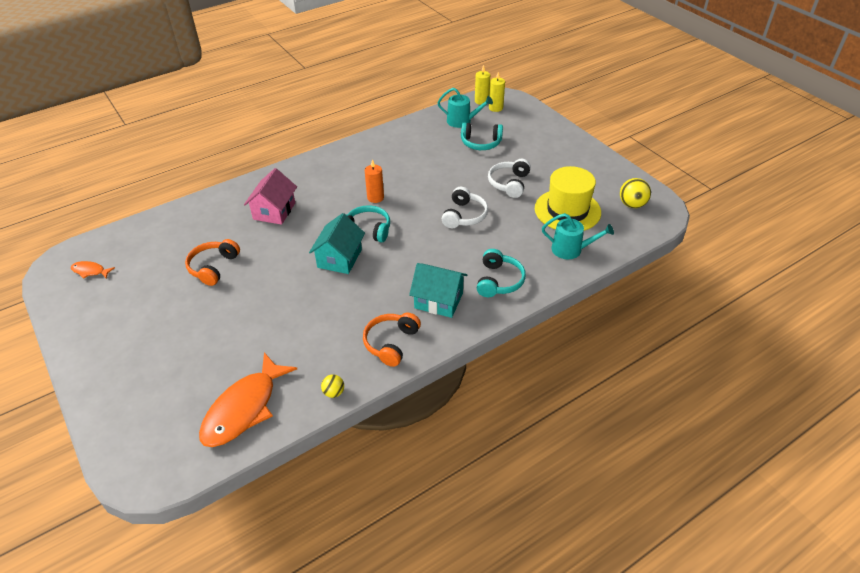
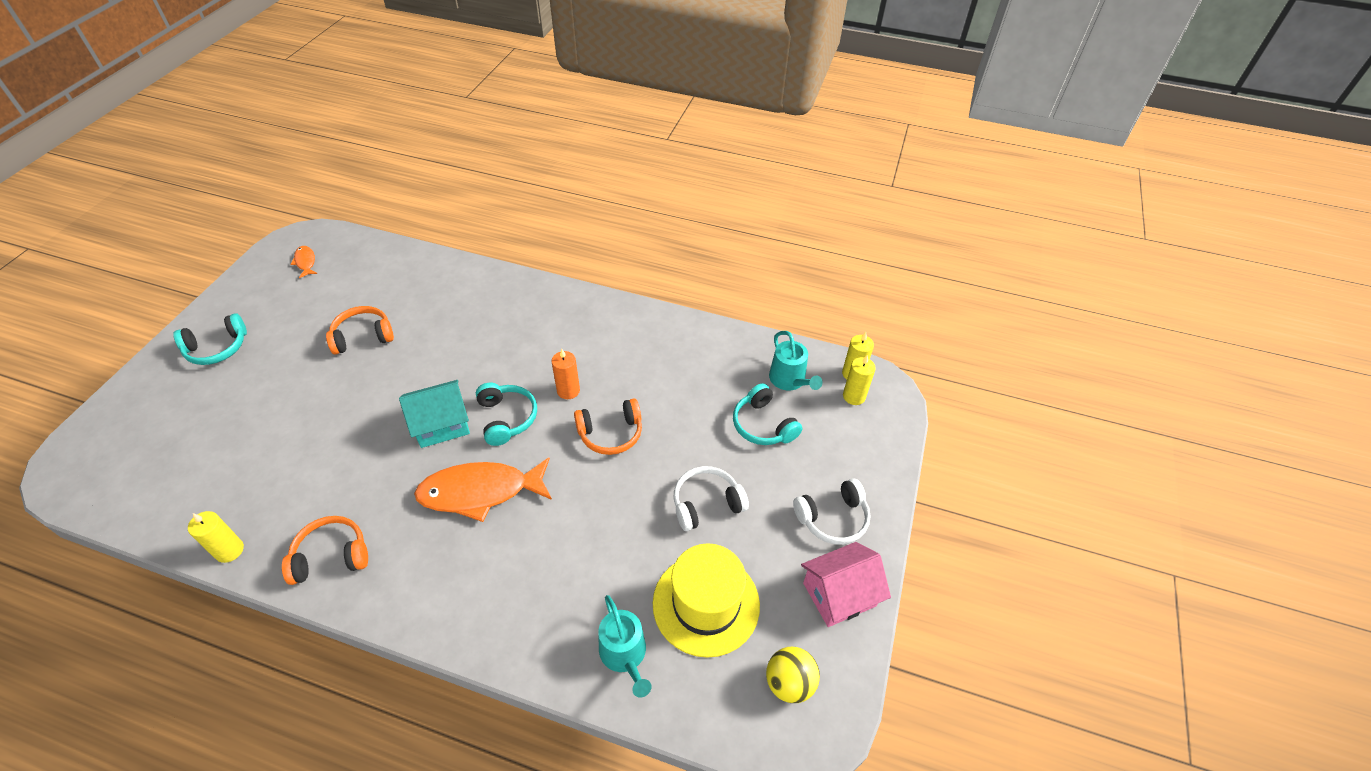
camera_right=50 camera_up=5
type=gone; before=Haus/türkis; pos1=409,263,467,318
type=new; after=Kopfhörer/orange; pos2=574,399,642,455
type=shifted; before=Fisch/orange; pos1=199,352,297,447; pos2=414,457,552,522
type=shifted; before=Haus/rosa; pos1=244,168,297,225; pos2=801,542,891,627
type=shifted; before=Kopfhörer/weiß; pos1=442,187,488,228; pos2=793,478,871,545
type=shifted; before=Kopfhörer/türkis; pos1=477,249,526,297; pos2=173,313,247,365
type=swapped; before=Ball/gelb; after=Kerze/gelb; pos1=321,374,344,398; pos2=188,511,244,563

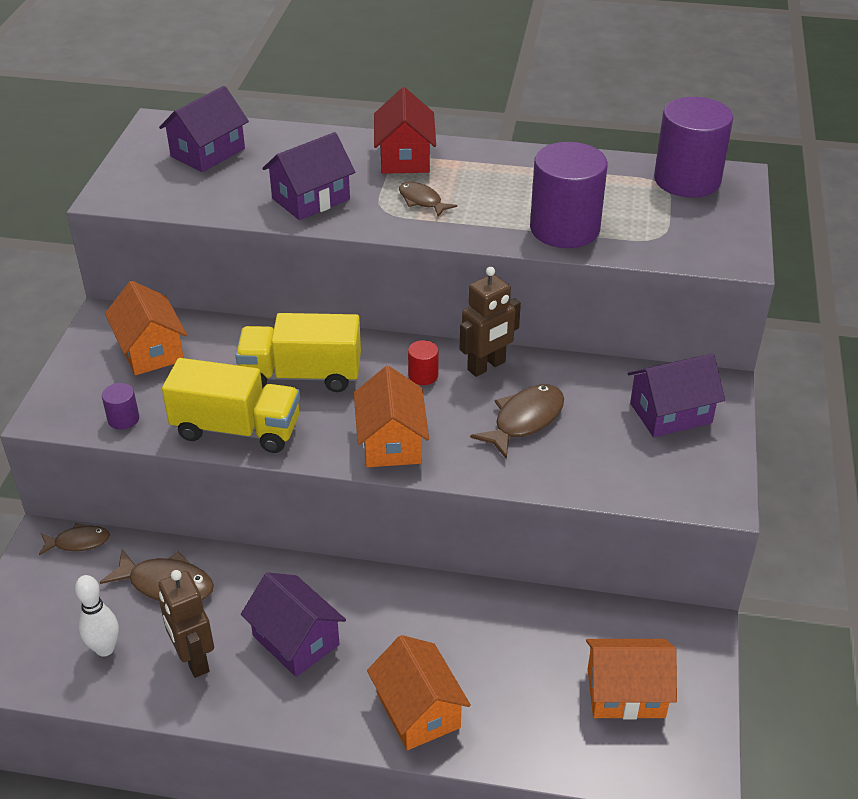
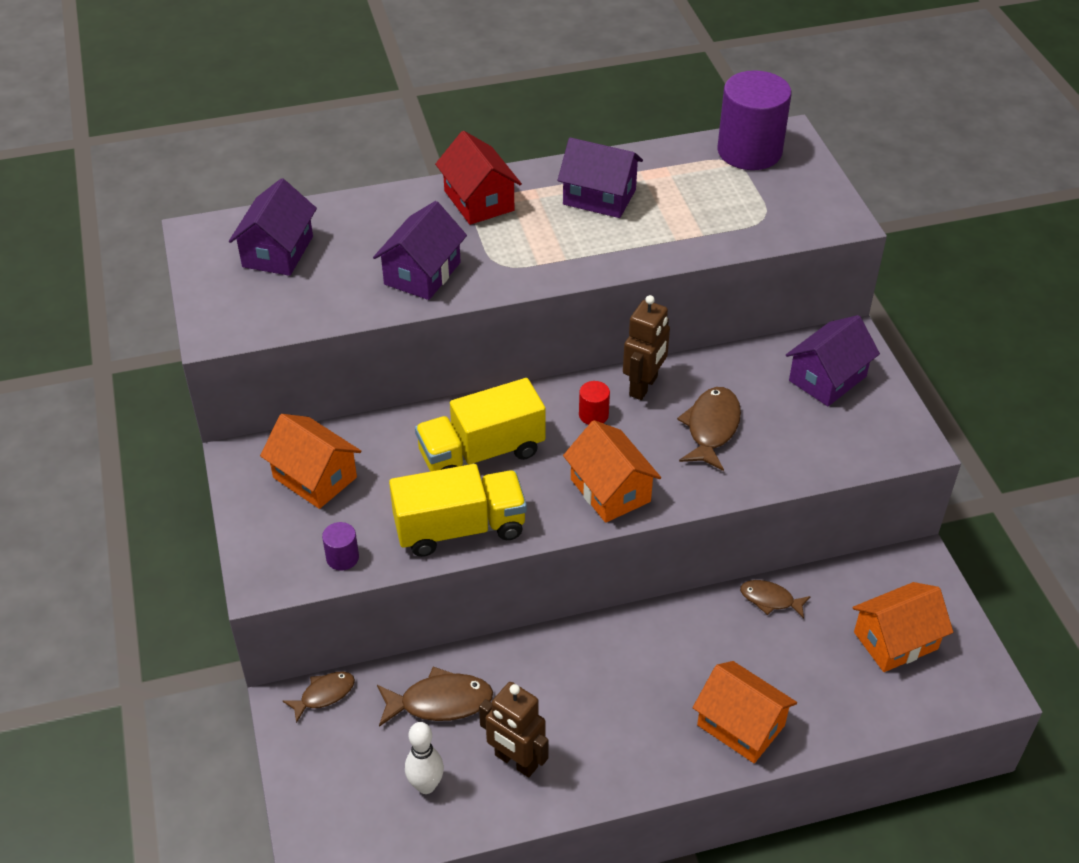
camera_right=-25 camera_up=5
type=gone; before=Vollzylinder/lila; pos1=530,142,608,248
type=shifted; before=Haus/lila; pos1=241,572,346,677; pos2=558,137,643,218
type=shifted; before=Fisch/braun; pos1=399,182,457,217; pos2=740,580,811,619

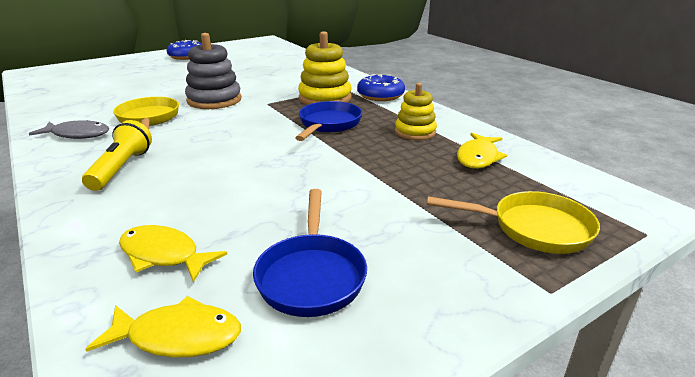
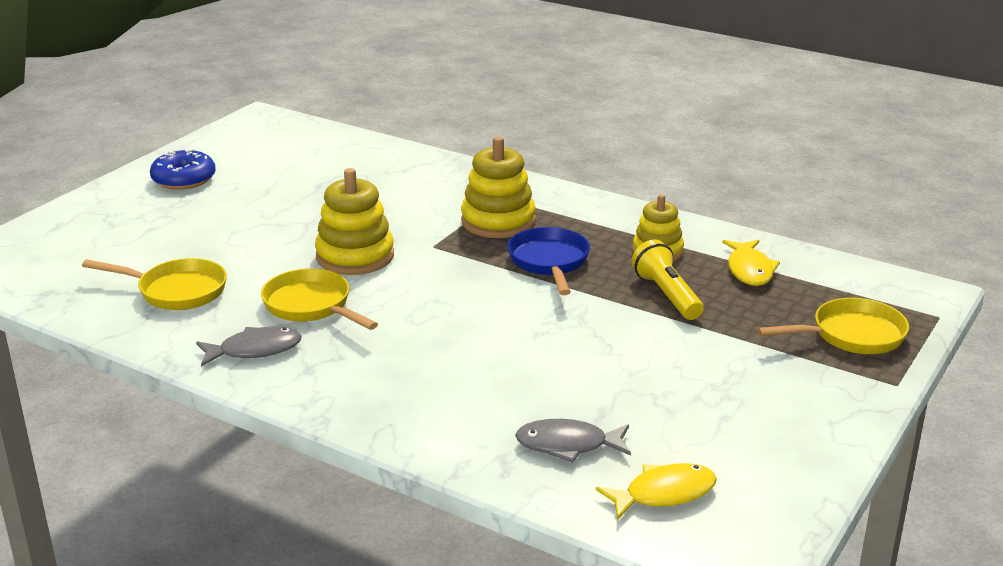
camera_right=-25 camera_up=0
type=gone; before=Pfanne/blau; pos1=253,189,367,317
type=gone; before=Donut/blau; pos1=357,74,405,101
type=new; after=Pfanne/gelb; pos2=82,258,227,310
type=shifted; before=Taschenlampe/gelb; pos1=82,120,152,191; pos2=632,240,704,320
type=repainted; before=Fisch/gelb; after=Fisch/grau; pos1=119,225,227,283; pos2=515,419,631,463
type=repainted; before=Stapelspielzeug/grau; after=Stapelspielzeug/gelb; pos1=185,33,241,109; pos2=315,168,394,275

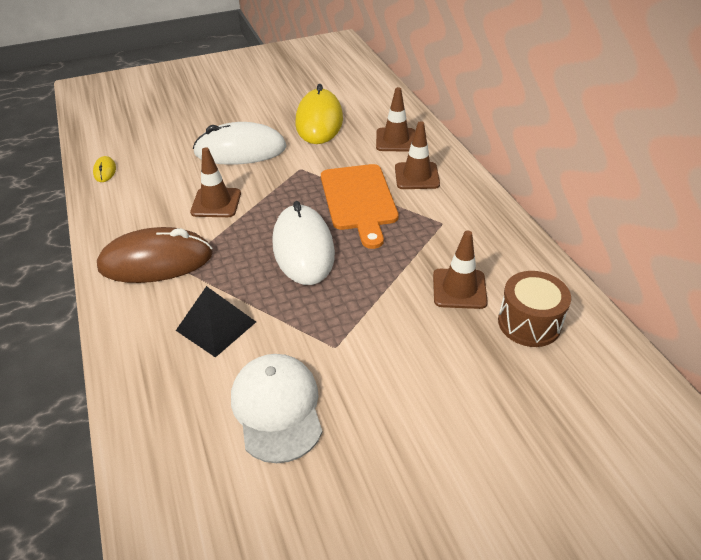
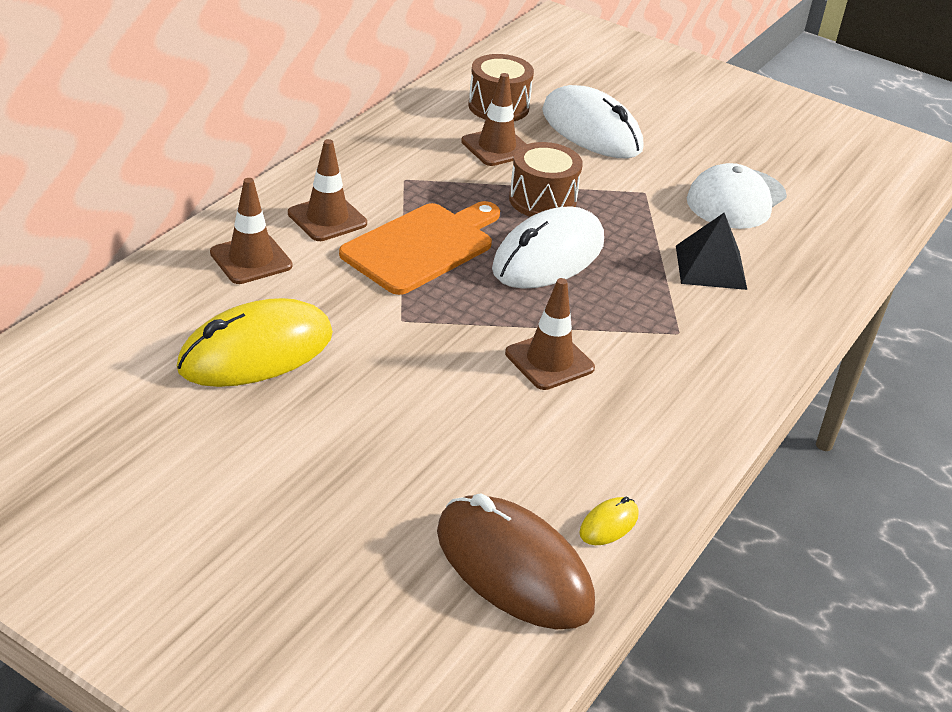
camera_right=-130 camera_up=-5
type=new; after=Trommel/braun; pos2=509,142,583,217
type=shifted; before=Computermaus/braun; pos1=97,227,213,283; pos2=437,493,595,630
type=shifted; before=Computermaus/weiß; pos1=193,122,287,165; pos2=542,85,643,158

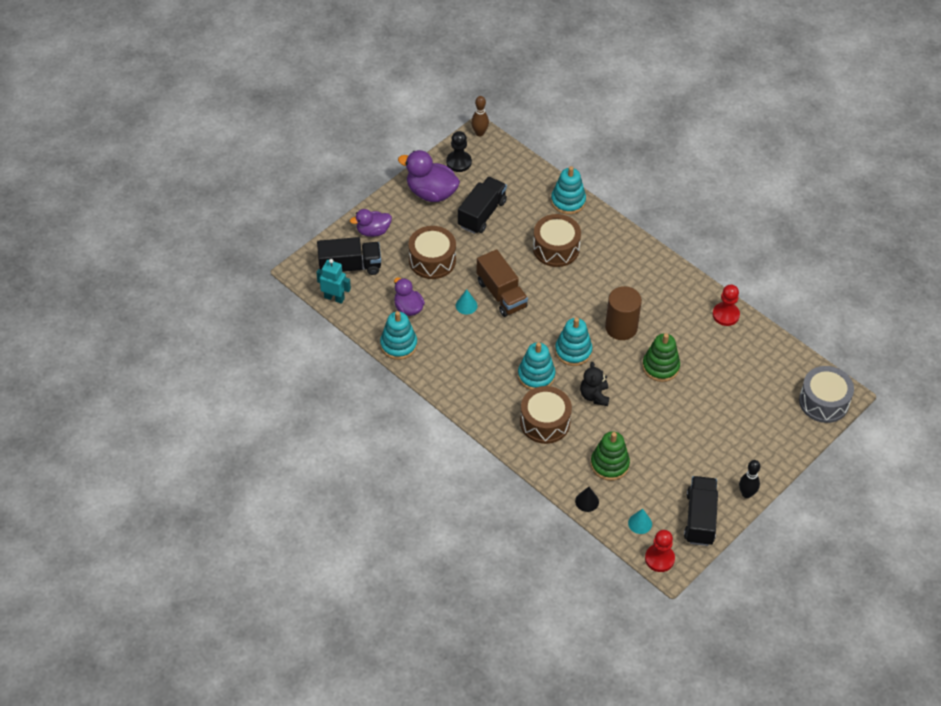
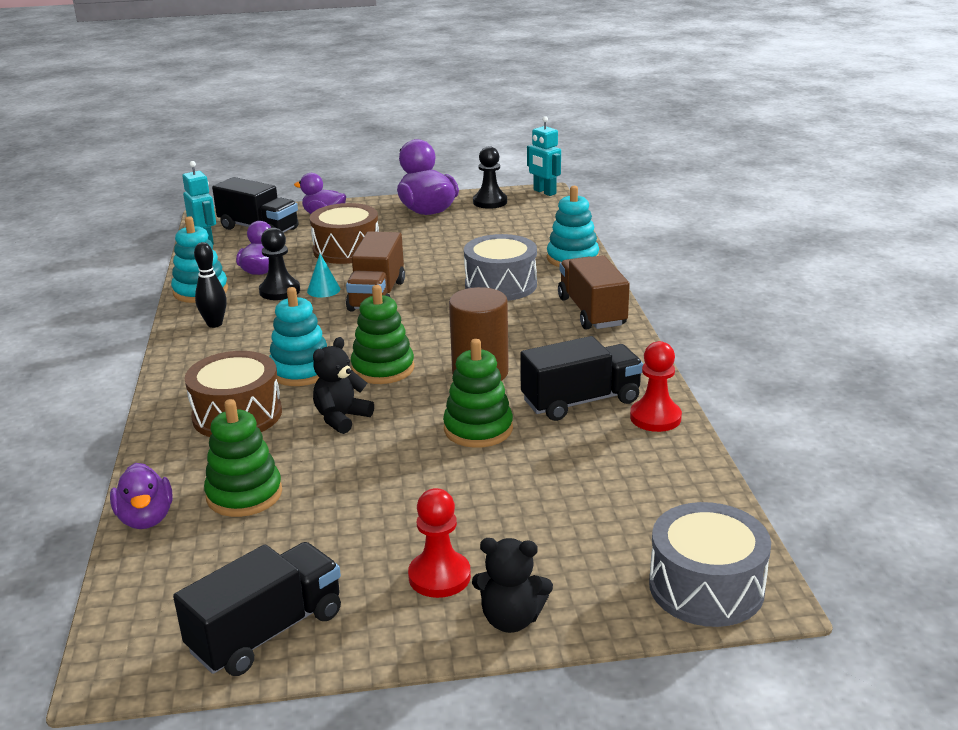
camera_right=40 camera_up=-25
type=gone; before=Kegel/türkis; pos1=628,509,652,534
type=new; after=Bauer/schwarz; pos2=259,227,300,300
type=new; after=Teddybär/schwarz; pos2=472,538,553,633
type=new; after=Lastwagen/braun; pos2=558,255,630,330
type=shifted; before=Lastwagen/schwarz; pos1=458,177,507,234; pos2=520,336,643,421
type=shifted; before=Bauer/rot; pos1=645,530,675,572; pos2=408,488,471,598
type=shifted; before=Bowlingkegel/schwarz; pos1=739,460,760,498; pos2=194,242,227,328
type=swapped; before=Bowlingkegel/braun; after=Roboter/türkis; pos1=471,96,489,136; pos2=527,116,561,196
type=swapped; before=Kegel/schwarz; after=Ente/lila; pos1=575,487,599,512; pos2=110,463,173,529
type=repainted; before=Trommel/braun; after=Trommel/grau; pos1=533,214,581,267; pos2=464,234,537,301
type=repainted; before=Stapelspielzeug/türkis; after=Stapelspielzeug/grün; pos1=555,318,593,366; pos2=351,285,414,384

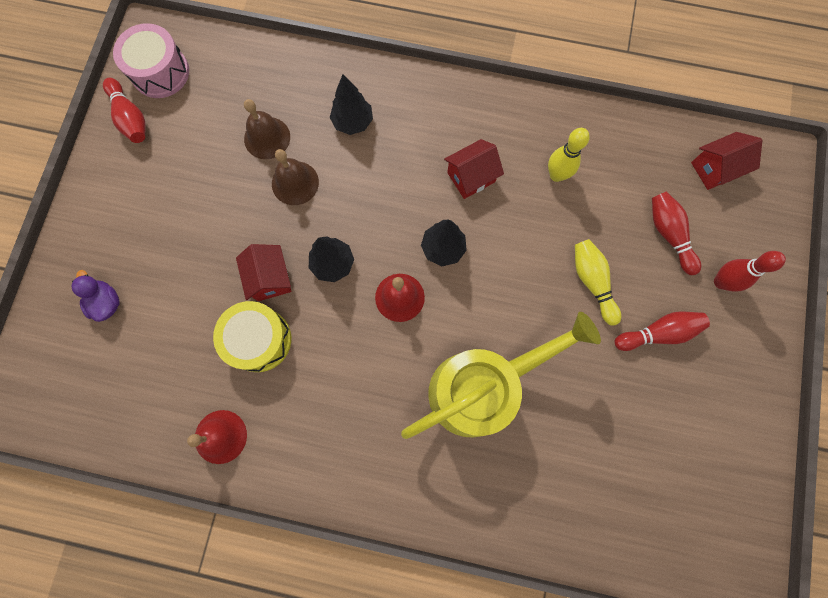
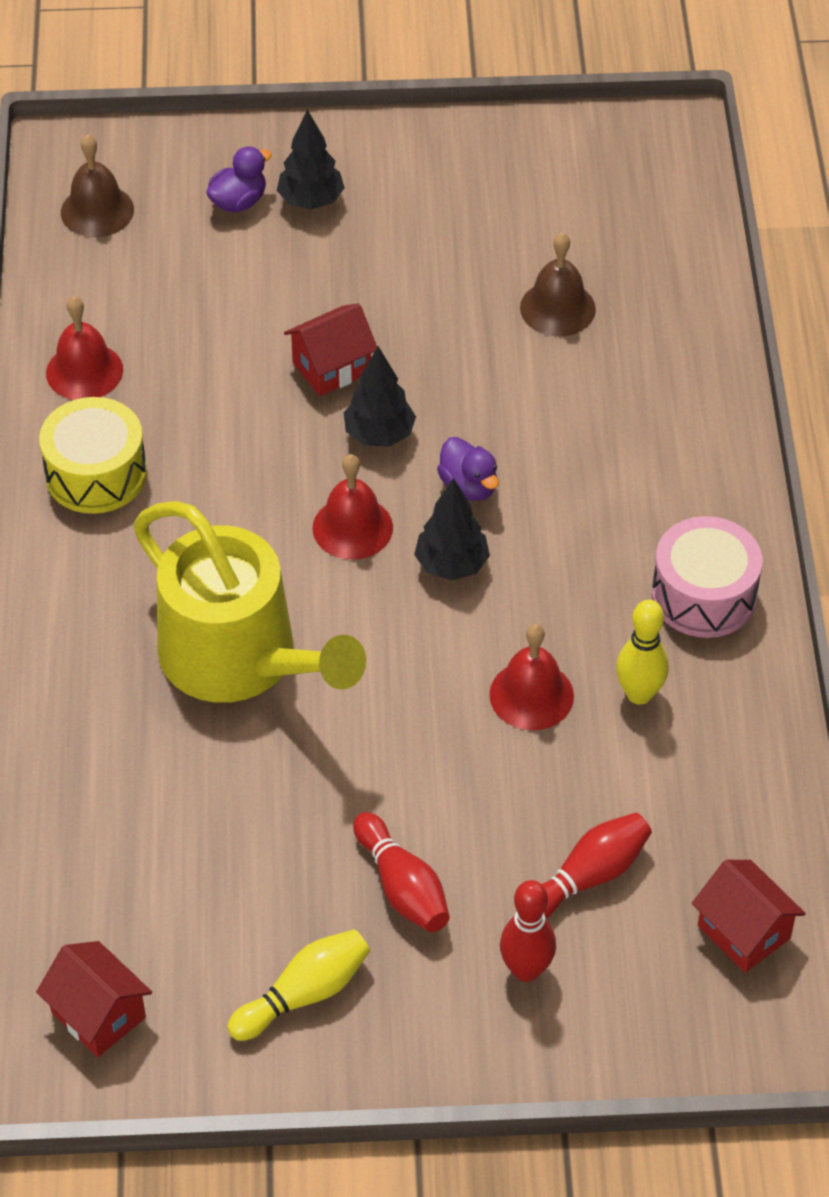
camera_right=75 camera_up=-25
type=gone; before=Bowlingkegel/rot; pos1=103,78,146,143
type=new; after=Ente/lila; pos2=437,437,499,501
type=new; after=Glocke/rot; pos2=489,624,574,730
type=shifted; before=Trommel/rosa; pos1=113,23,189,98; pos2=652,516,762,638
type=shifted; before=Trommel/gelb; pos1=213,301,291,372; pos2=39,397,147,514
type=shifted; before=Glocke/braun; pos1=272,149,319,205; pos2=61,134,134,237
type=shifted; before=Baum/schwarz; pos1=330,74,373,135; pos2=277,110,345,210
type=shifted; before=Haus/rot; pos1=444,139,504,199; pos2=36,941,152,1057
type=shifted; before=Bowlingkegel/gelb; pos1=575,239,621,326; pos2=227,929,370,1041

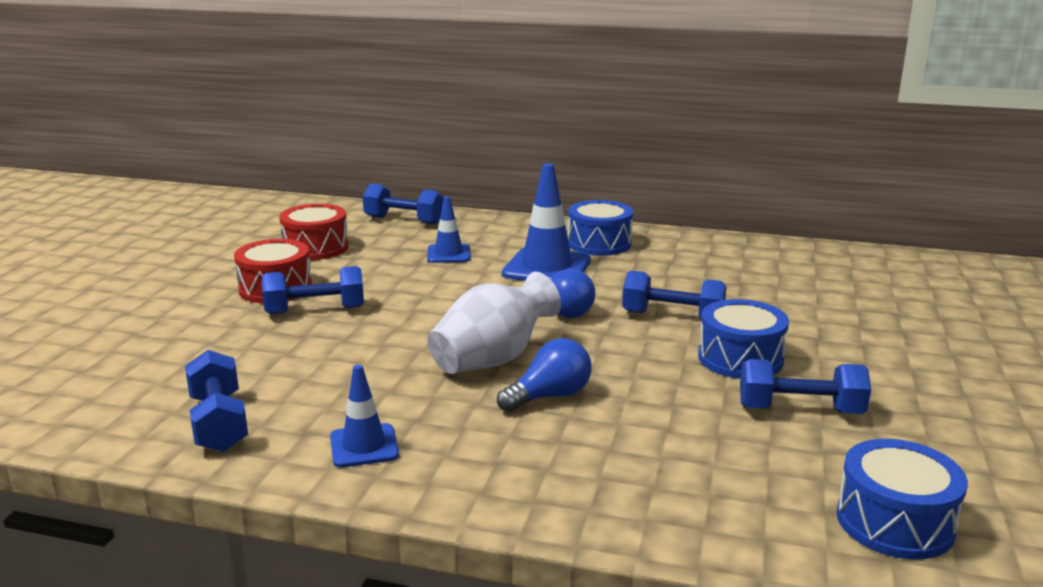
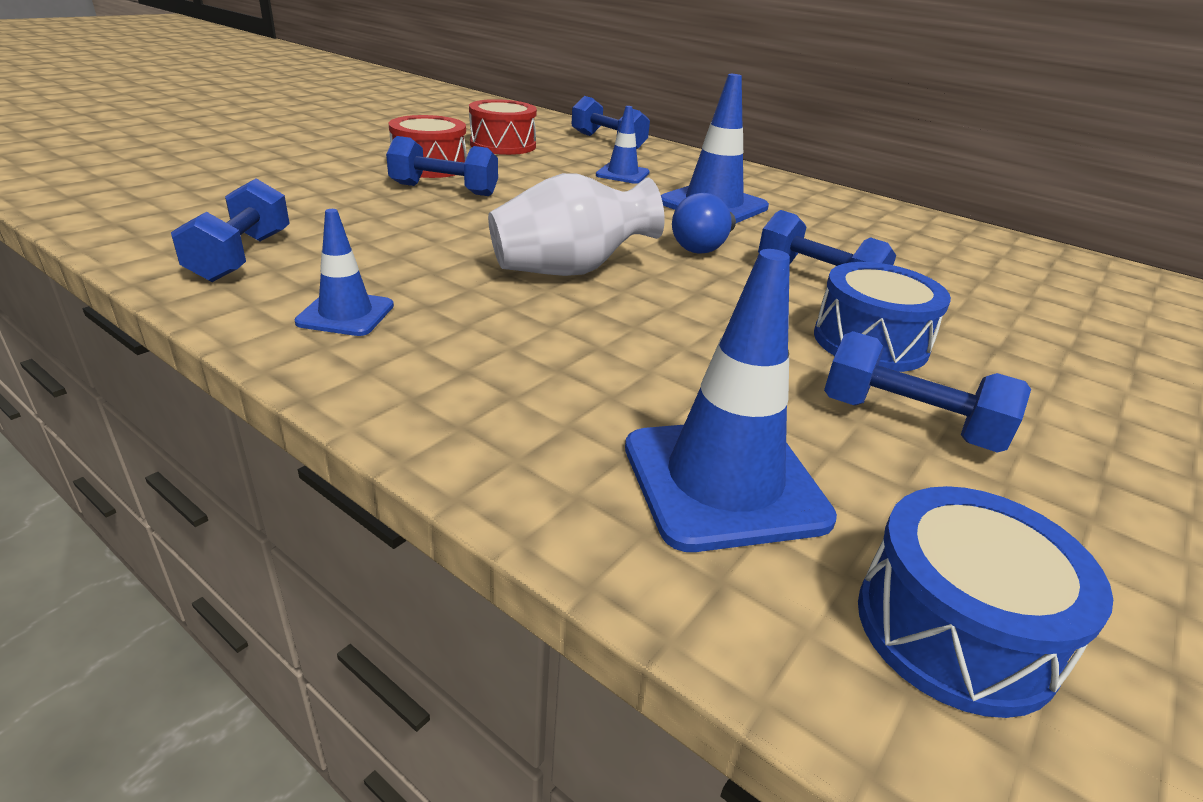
camera_right=20 camera_up=10
type=gone; before=Glühbirne/blau; pos1=497,338,591,412
type=gone; before=Trommel/blau; pos1=568,200,633,256
type=new; after=Leitkegel/blau; pos2=625,249,837,552

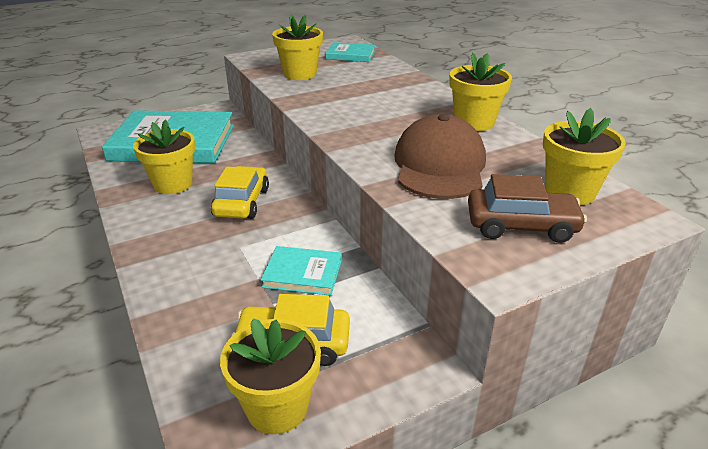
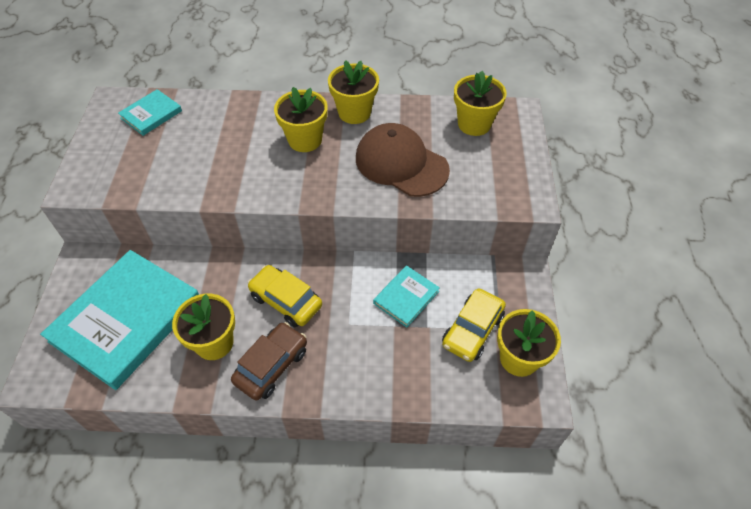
camera_right=-60 camera_up=20
type=shifted; before=Blumentopf/gelb; pos1=272,14,323,80; pos2=274,87,328,152
type=shifted; before=Auto/braun; pos1=468,174,587,243; pos2=231,322,307,400

